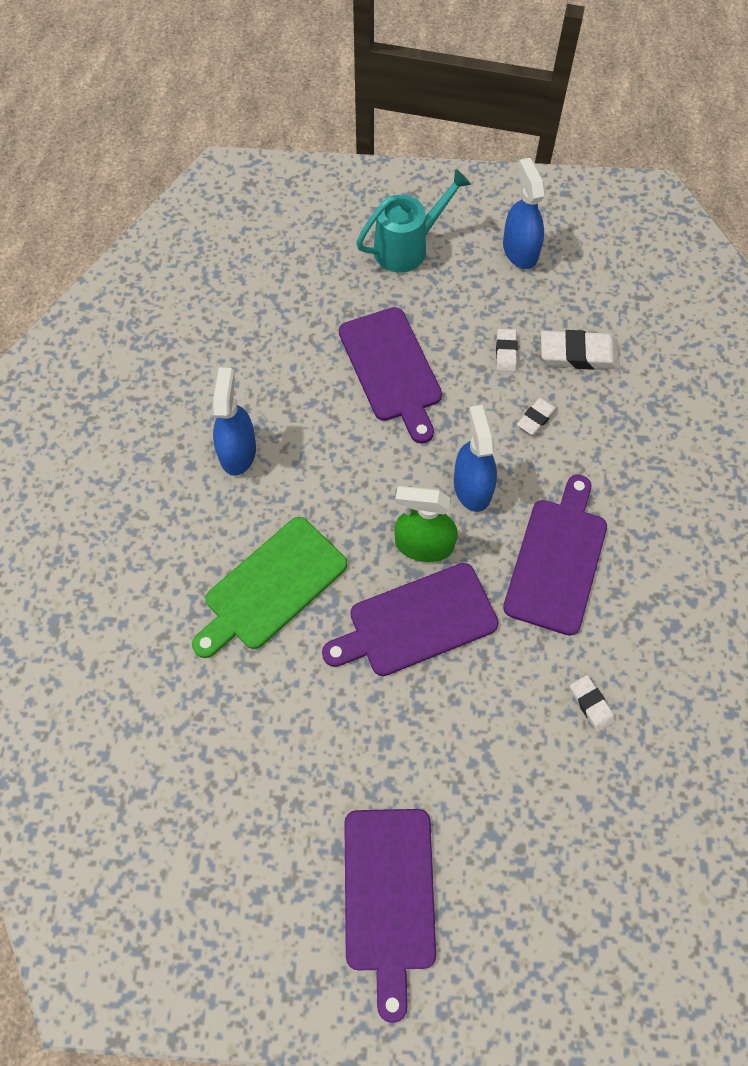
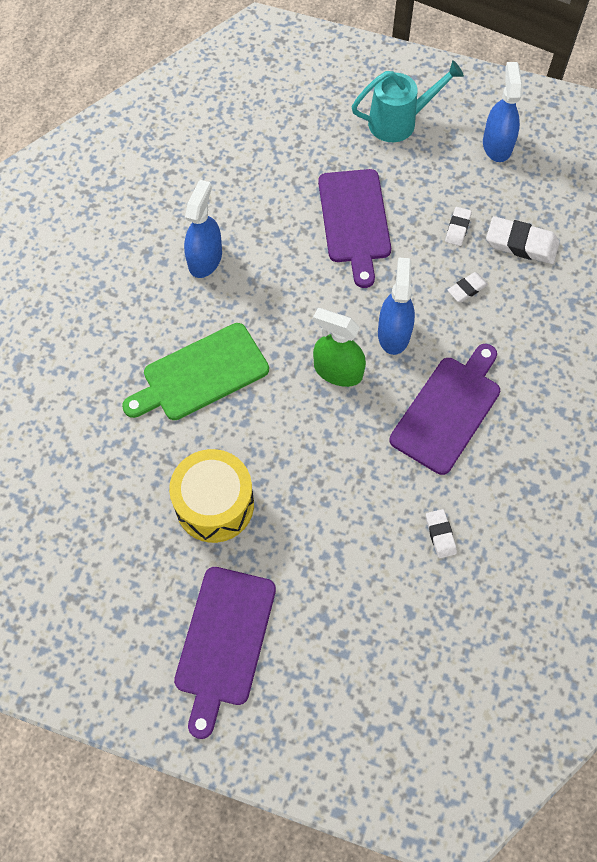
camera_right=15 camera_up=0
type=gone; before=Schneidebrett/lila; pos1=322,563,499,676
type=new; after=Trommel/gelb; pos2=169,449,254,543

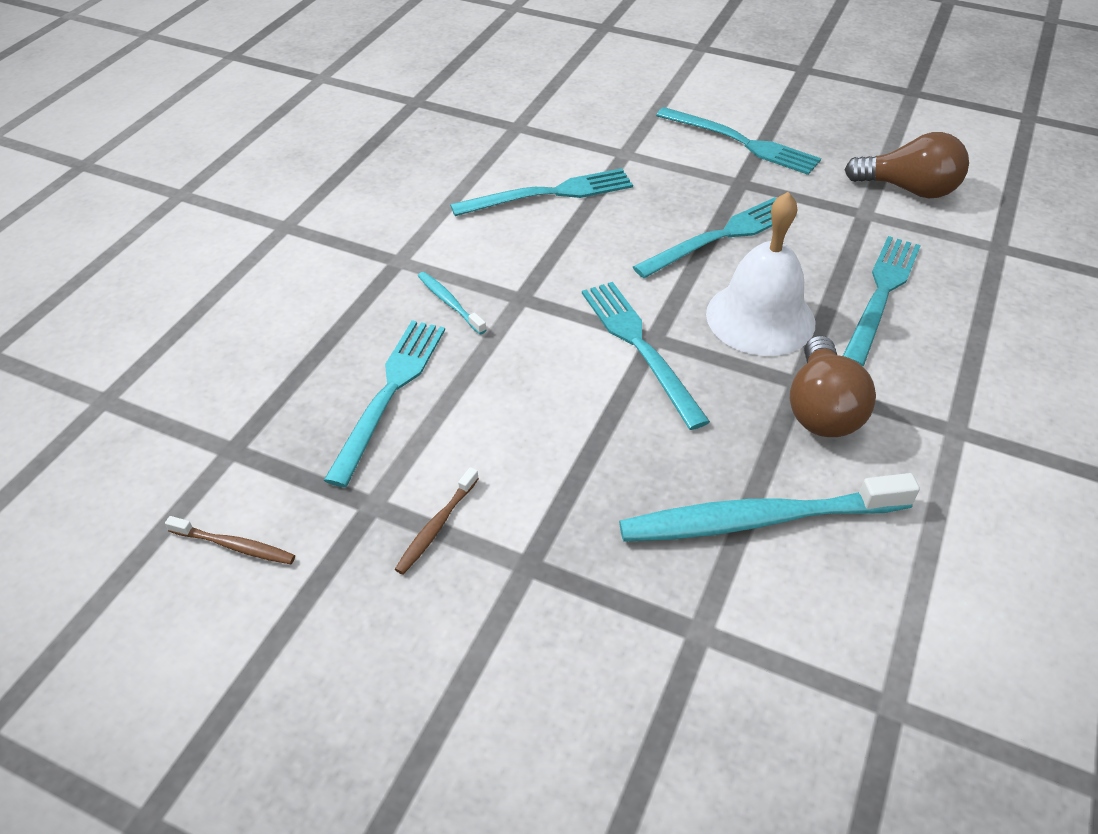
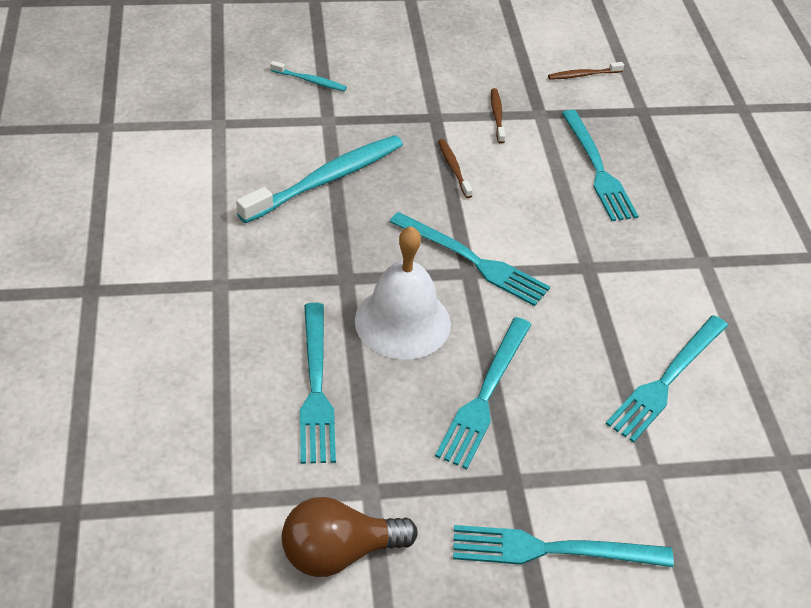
camera_right=145 camera_up=0
type=gone; before=Glühbirne/braun; pos1=790,336,876,437
type=new; after=Zahnbürste/braun; pos2=438,139,473,198
type=shifted; before=Zahnbürste/türkis; pos1=418,272,486,334; pos2=270,61,347,91

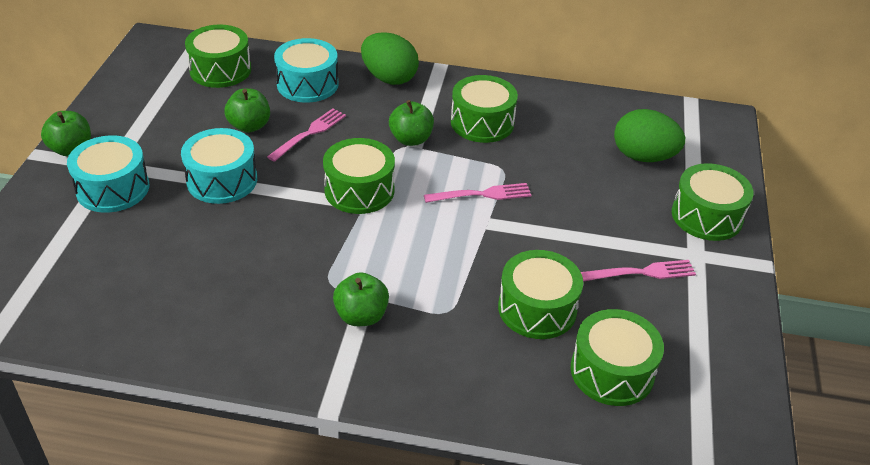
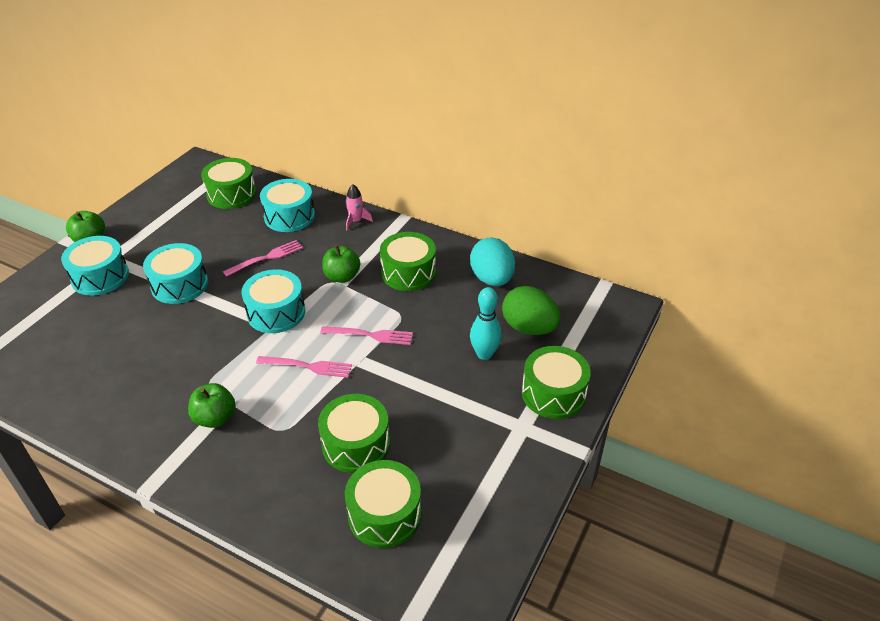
camera_right=20 camera_up=0
type=gone; before=Apfel/grün; pos1=224,88,270,133
type=new; after=Ei/türkis; pos2=470,238,515,286
type=new; after=Bowlingkegel/türkis; pos2=470,287,502,360
type=shifted; before=Gabel/rosa; pos1=581,260,696,282; pos2=256,356,352,378
type=swapped; before=Ei/grün; after=Rakete/rosa; pos1=361,32,419,85; pos2=346,184,373,230
type=repainted; before=Trommel/grün; after=Trommel/türkis; pos1=323,138,395,214; pos2=241,269,305,333

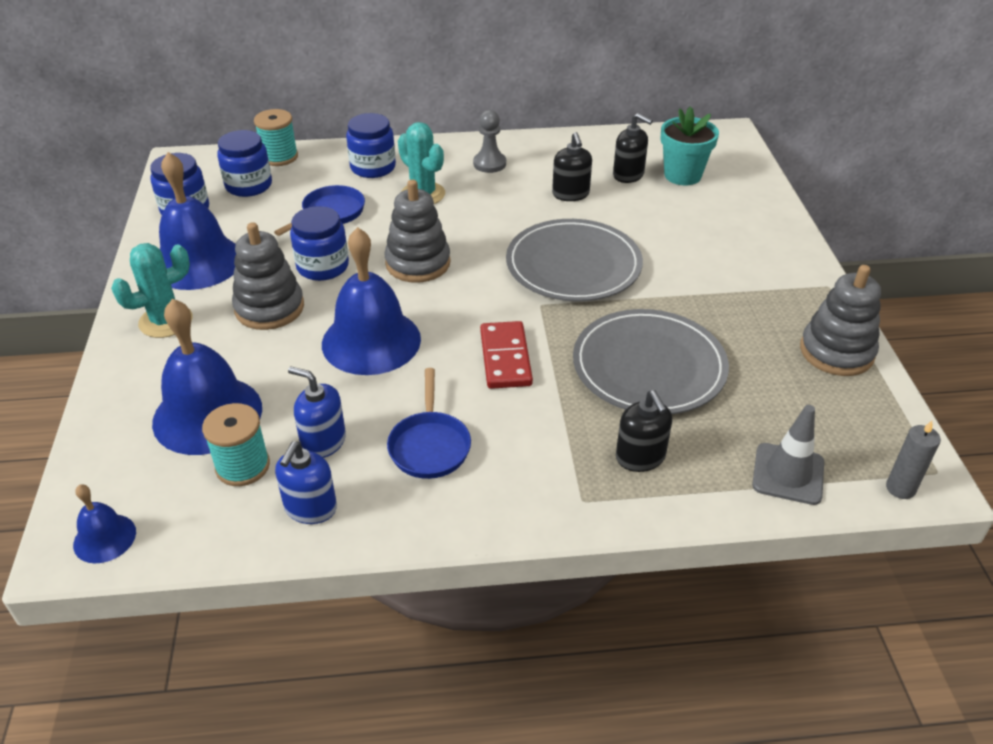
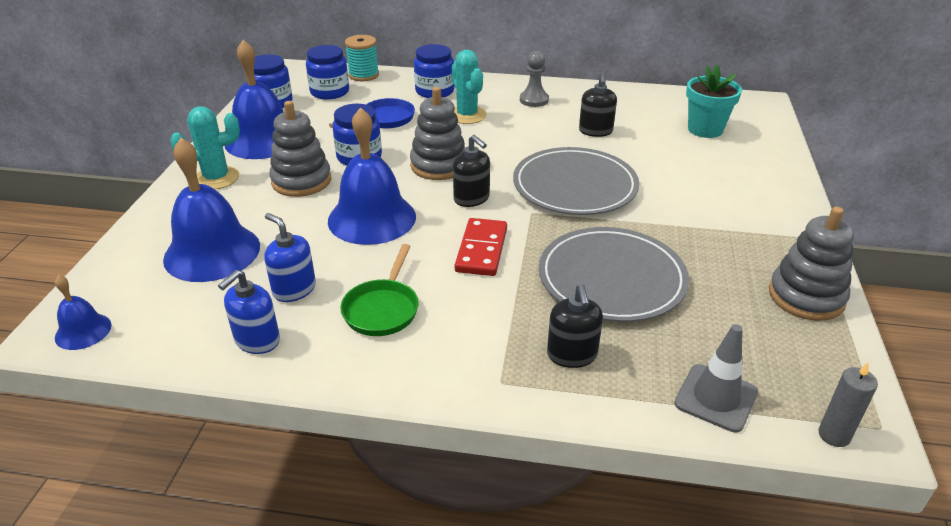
camera_right=15 camera_up=-5
type=gone; before=Garnrolle/türkis; pos1=202,403,270,486
type=shifted; before=Seifenspender/schwarz; pos1=613,113,653,183; pos2=453,135,490,207
type=repainted; before=Pfanne/blau; after=Pfanne/grün; pos1=387,368,471,479; pos2=340,244,419,336

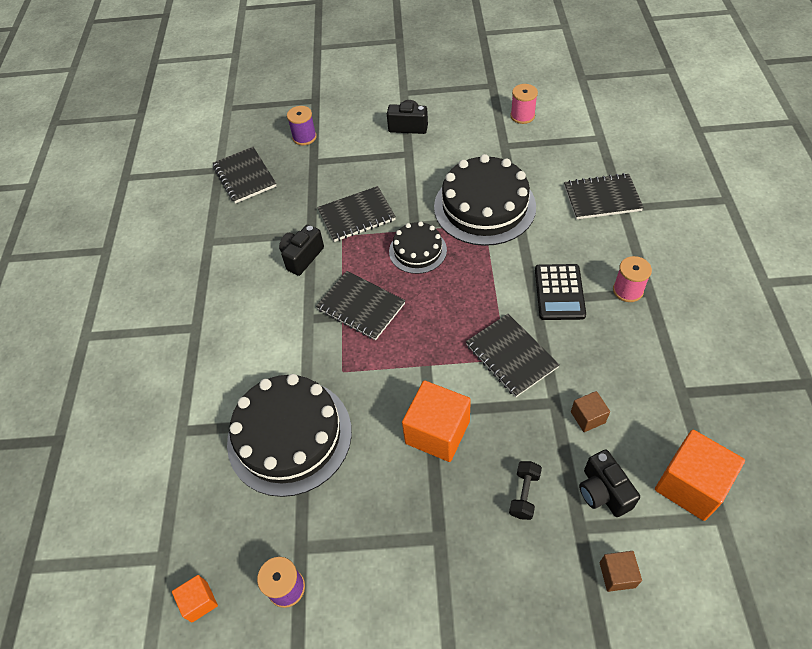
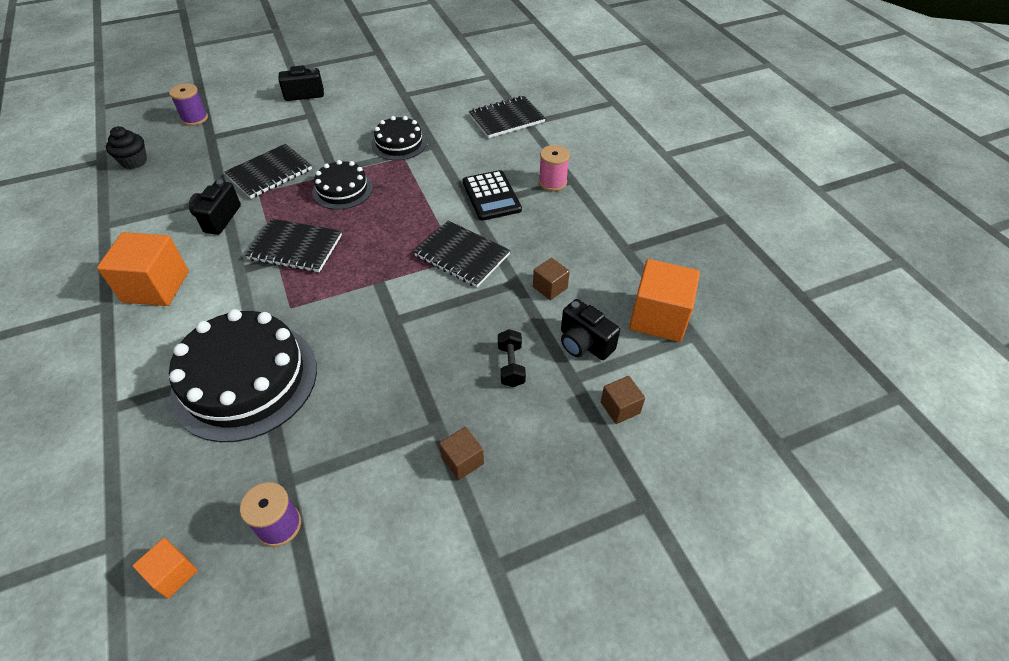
camera_right=-25 camera_up=-5
type=gone; before=Garnrolle/rosa; pos1=510,84,538,124
type=new; after=Kubus/braun; pos2=439,427,484,480
type=shifted; before=Kubus/orange; pos1=402,380,471,462; pos2=97,232,189,306
type=swapped; before=Notizbuch/schwarz; after=Muffin/schwarz; pos1=213,147,276,204; pos2=106,126,147,169
type=scaled; before=Kuchen/schwarz; pos1=434,154,536,246; pos2=371,116,427,160; scale=0.55

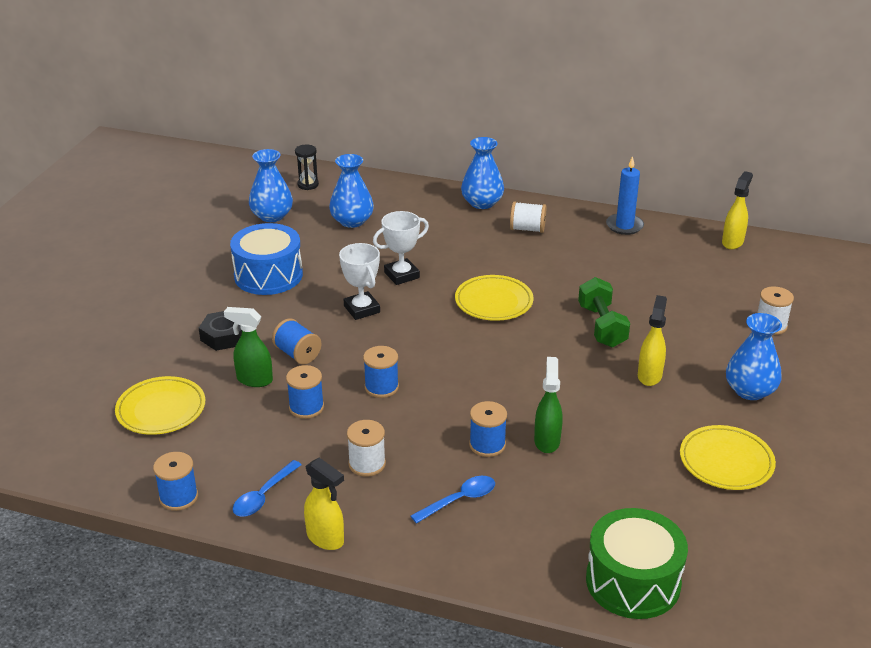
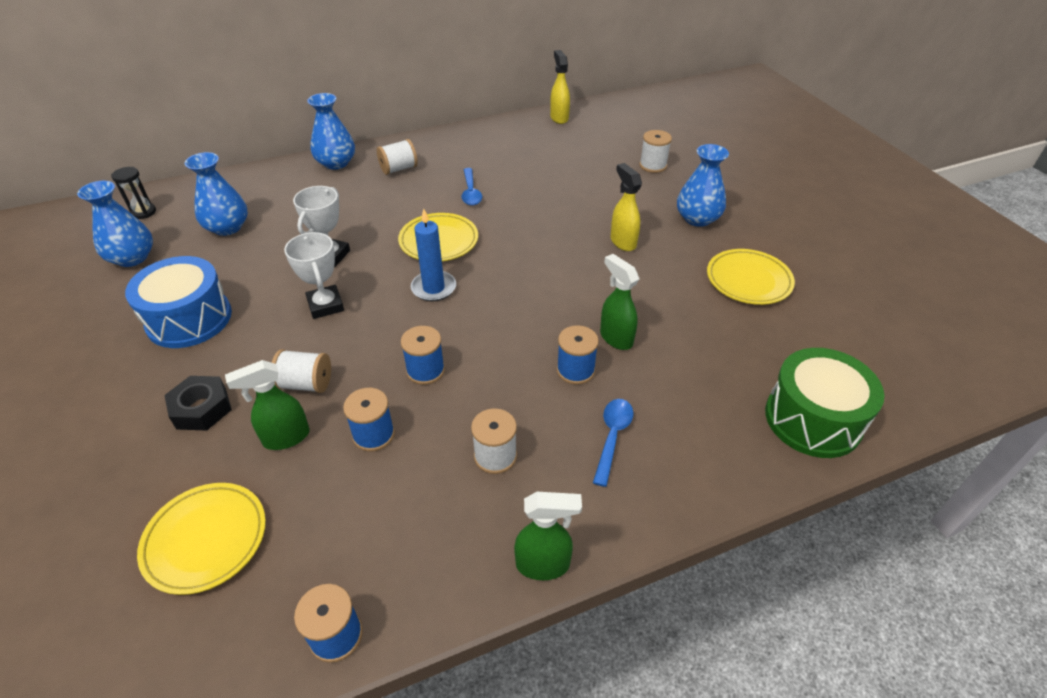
camera_right=-40 camera_up=10
type=gone; before=Hantel/grün; pos1=578,277,630,347
type=shifted; before=Löffel/blau; pos1=233,460,302,517; pos2=461,168,482,206
type=shifted; before=Kerze/blau; pos1=606,156,644,235; pos2=411,209,456,301
type=repainted; before=Garnrolle/blau; after=Garnrolle/weiß; pos1=272,318,322,364; pos2=272,349,331,393
type=repainted; before=Sprühflasche/gelb; after=Sprühflasche/grün; pos1=304,458,344,550; pos2=514,492,582,580
type=rotated; before=Pokal/weiß; pos1=339,243,380,320; pos2=284,232,344,319; turn=45

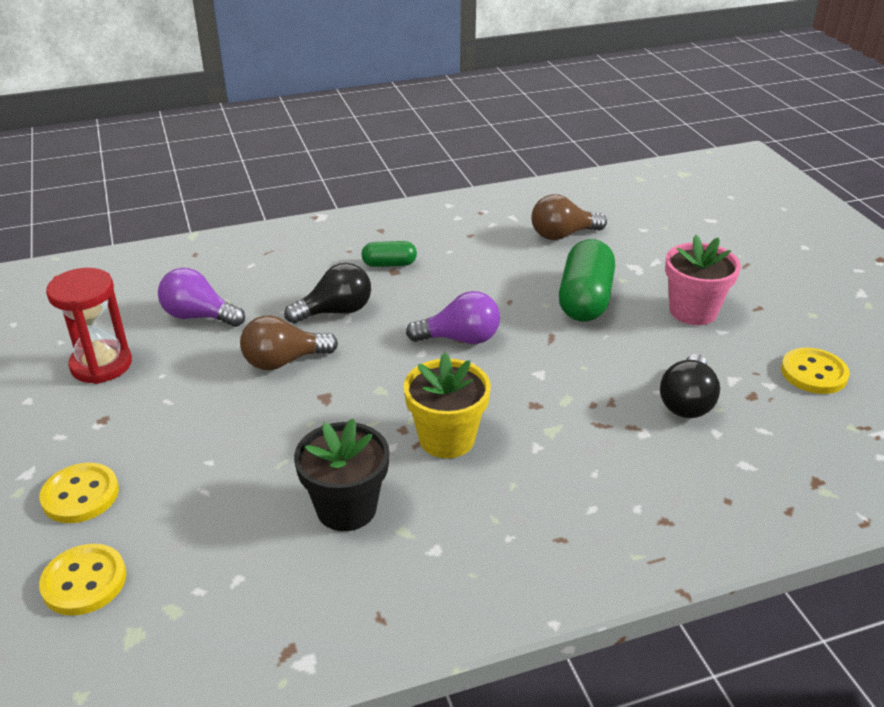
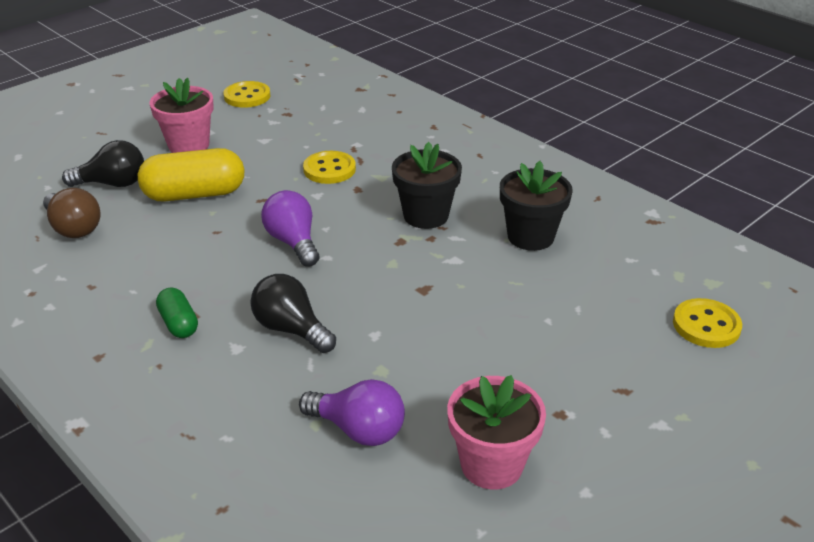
camera_right=-115 camera_up=0
type=gone; before=Glühbirne/braun; pos1=240,316,338,370
type=shifted; before=Knopf/gelb; pos1=39,463,119,523; pos2=303,151,356,184
type=shifted; before=Glühbirne/schwarz; pos1=660,354,720,418; pos2=62,140,144,187
type=swapped; before=Sanduhr/rot; after=Blumentopf/rosa; pos1=46,268,132,384; pos2=447,375,546,489
type=repainted; before=Blumentopf/gelb; after=Blumentopf/schwarz; pos1=404,353,491,458; pos2=392,142,462,229
type=repainted; before=Kapsel/grün; after=Kapsel/gelb; pos1=559,239,615,322; pos2=138,148,244,201
type=rotated; before=Glühbirne/lila; pos1=158,268,245,327; pos2=299,379,405,446; turn=-60

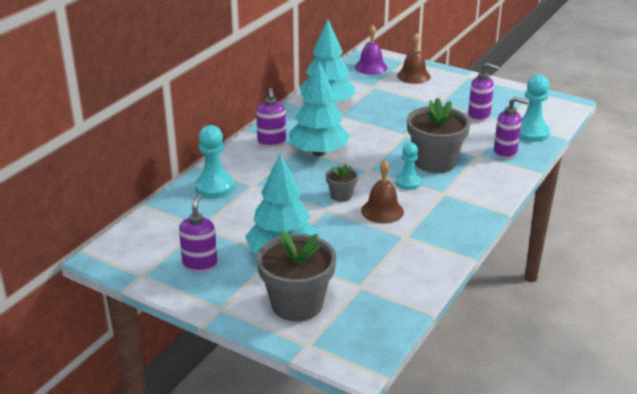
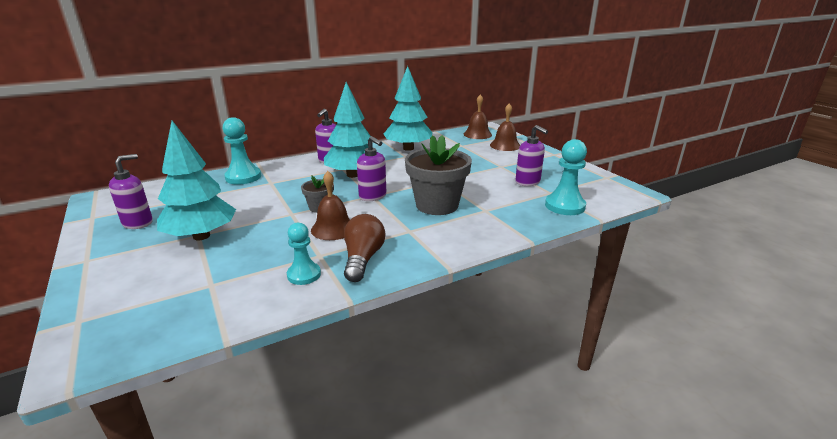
camera_right=30 camera_up=-5
type=gone; before=Blumentopf/grau; pos1=256,230,336,321
type=new; after=Glühbirne/braun; pos2=344,214,385,282
type=shifted; before=Bauer/türkis; pos1=395,142,421,190; pos2=287,223,321,285
type=shifted; before=Seifenspender/lila; pos1=494,97,529,159; pos2=357,136,387,201
type=repainted; before=Glocke/lila; after=Glocke/braun; pos1=355,24,387,75; pos2=463,94,492,139

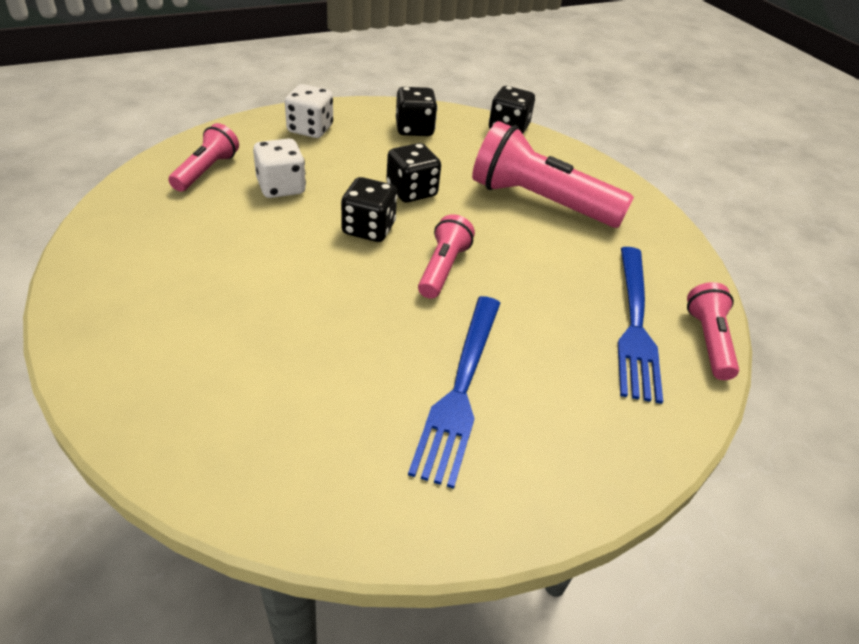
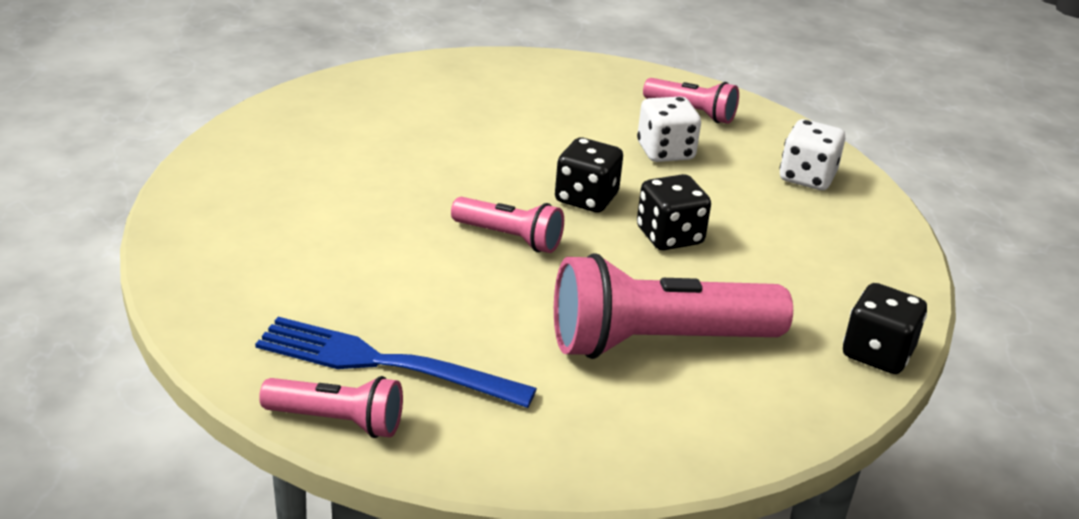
camera_right=100 camera_up=-10
type=gone; before=Spielwürfel/schwarz; pos1=396,87,437,136
type=gone; before=Gabel/blau; pos1=408,296,500,489
type=rotated; before=Taschenlampe/rosa; pos1=472,121,634,228; pos2=554,253,793,359; turn=-135

